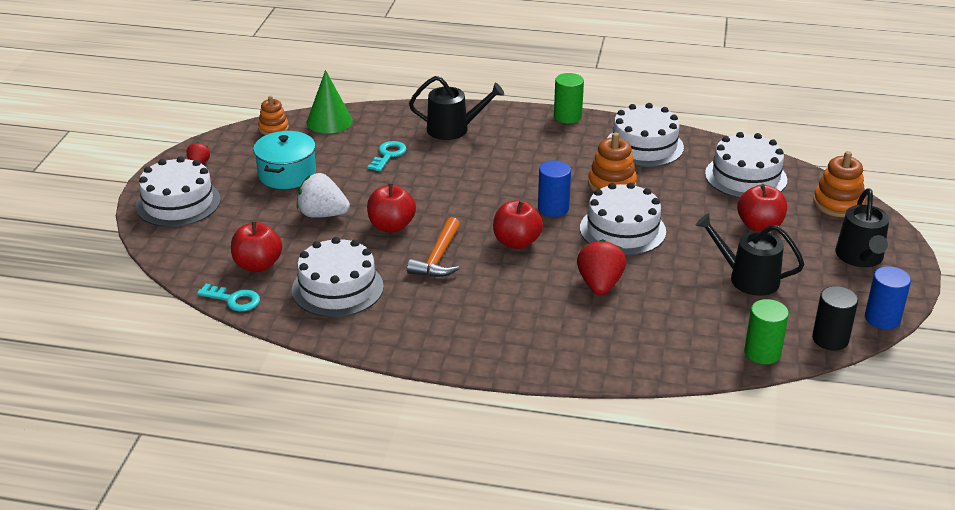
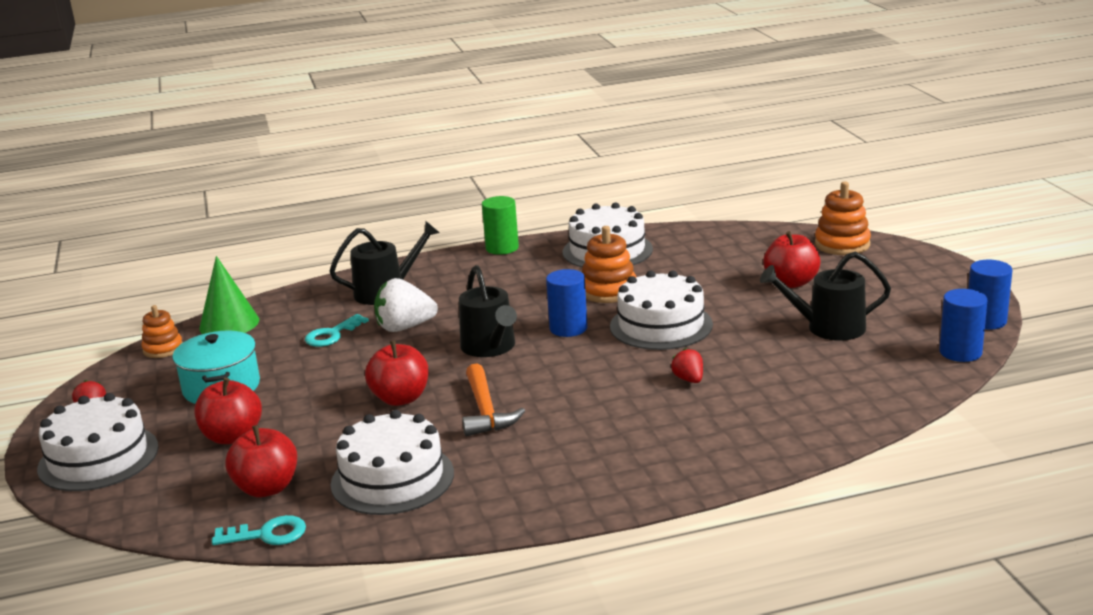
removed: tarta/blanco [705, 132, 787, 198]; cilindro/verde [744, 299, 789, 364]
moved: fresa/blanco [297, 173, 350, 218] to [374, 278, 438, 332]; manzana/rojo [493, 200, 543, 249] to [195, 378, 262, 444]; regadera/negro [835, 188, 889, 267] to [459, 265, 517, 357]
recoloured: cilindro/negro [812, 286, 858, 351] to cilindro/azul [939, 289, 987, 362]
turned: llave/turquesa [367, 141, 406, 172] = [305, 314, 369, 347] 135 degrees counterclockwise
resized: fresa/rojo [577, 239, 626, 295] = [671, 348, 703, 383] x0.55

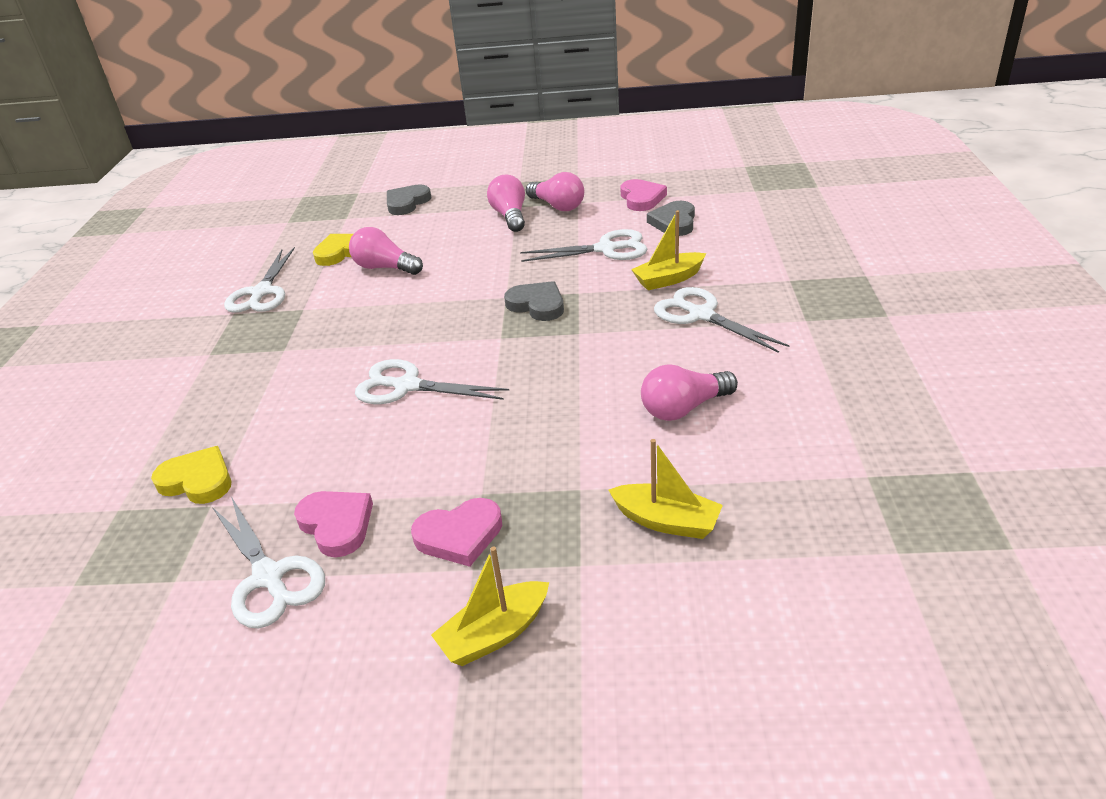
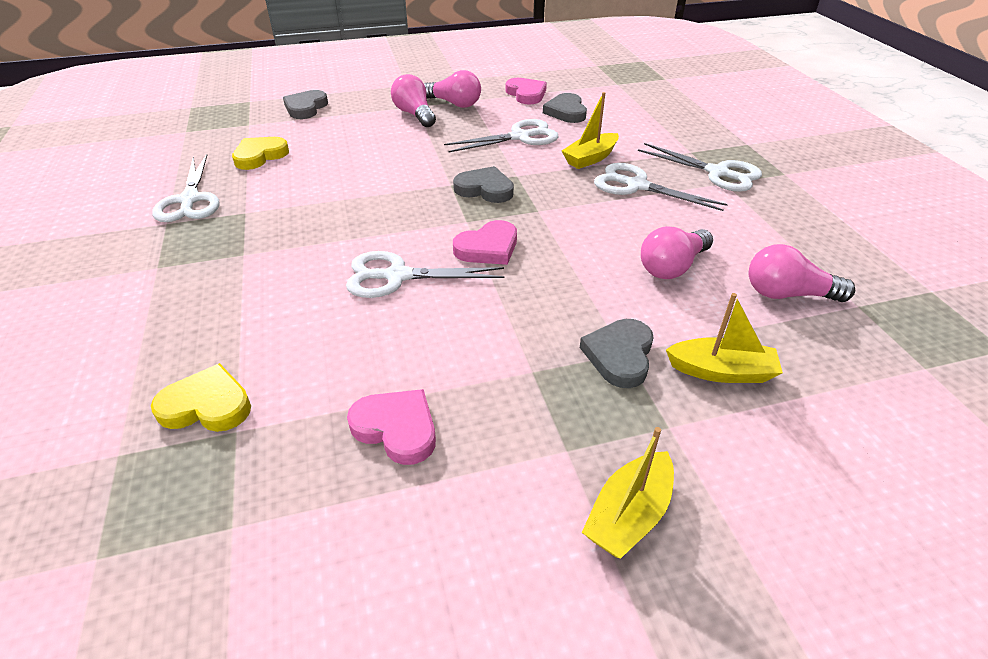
added: corazón/gris [580, 319, 654, 388]
moved: tijeras/blanco [212, 498, 325, 628] to [638, 143, 762, 192]; bombilla/rosa [349, 227, 423, 275] to [749, 244, 855, 302]; corazón/rosa [411, 498, 502, 567] to [453, 220, 517, 265]

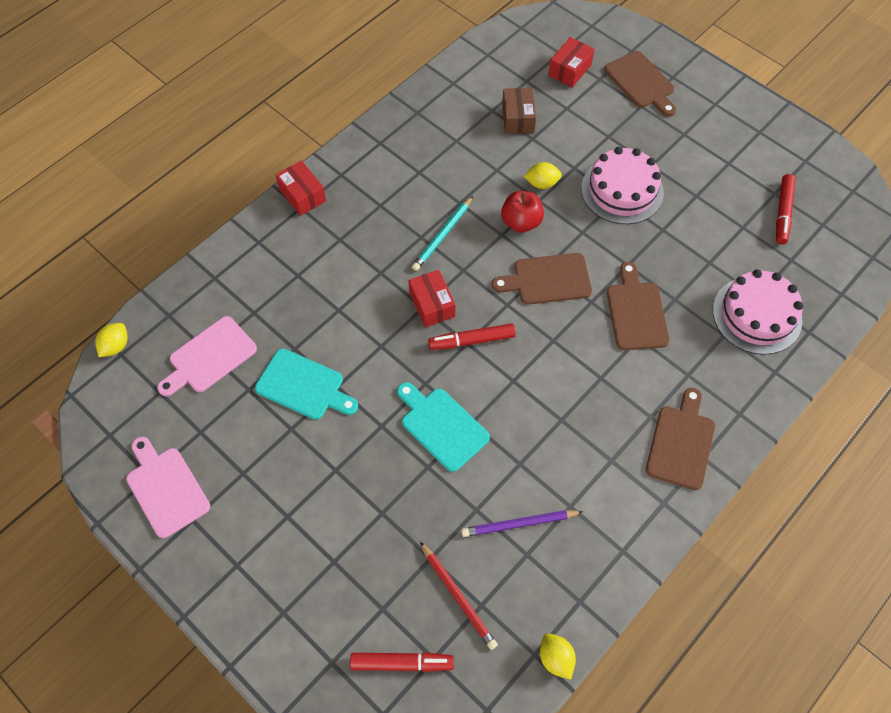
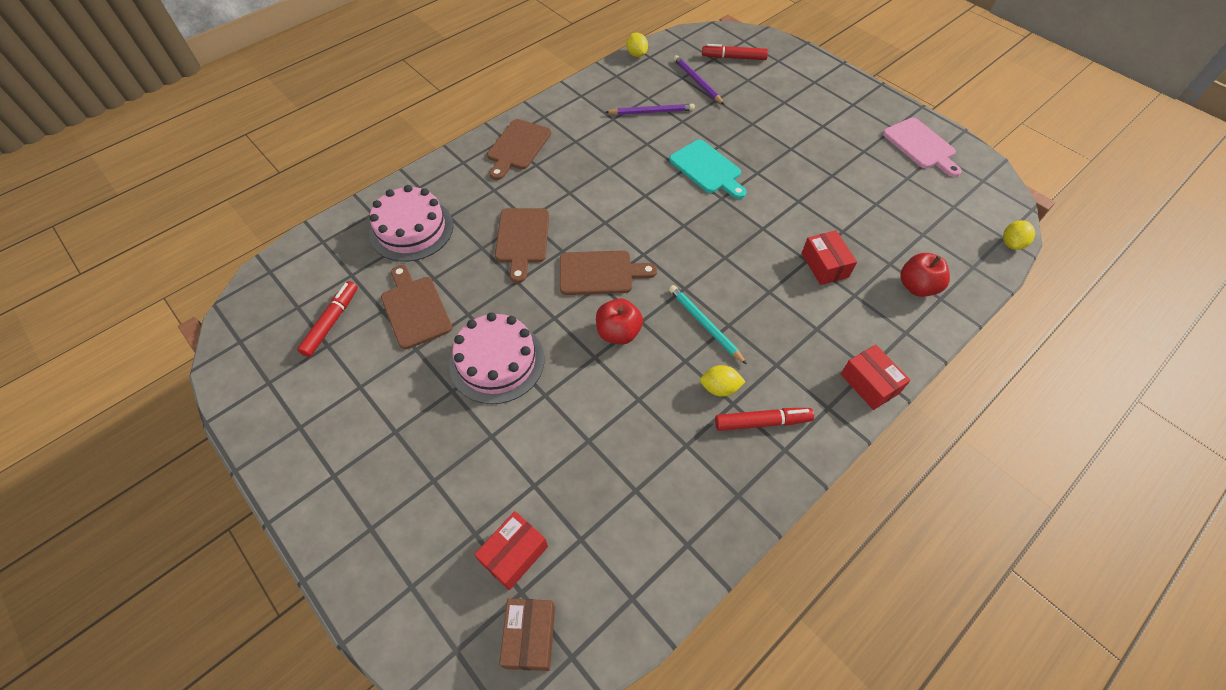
removed: tabla de cortar/rosa [157, 316, 257, 396]; tabla de cortar/turquesa [255, 349, 358, 420]
added: manzana/rojo [900, 253, 950, 297]
moved: caja/rojo [408, 270, 456, 327] to [801, 231, 857, 285]; rotulador/rojo [428, 323, 516, 350] to [715, 408, 814, 431]; caja/marrón [502, 88, 536, 134] to [499, 598, 555, 671]; limón/amarillo [524, 162, 562, 189] to [700, 365, 746, 397]; tabla de cortar/marrón [604, 51, 676, 117] to [381, 265, 452, 349]
recoloured: lápiz/rojo [420, 542, 498, 650] to lápiz/morado [673, 55, 725, 105]
turned: lápiz/turquesa [412, 196, 473, 271] = [669, 285, 747, 365] 75 degrees counterclockwise

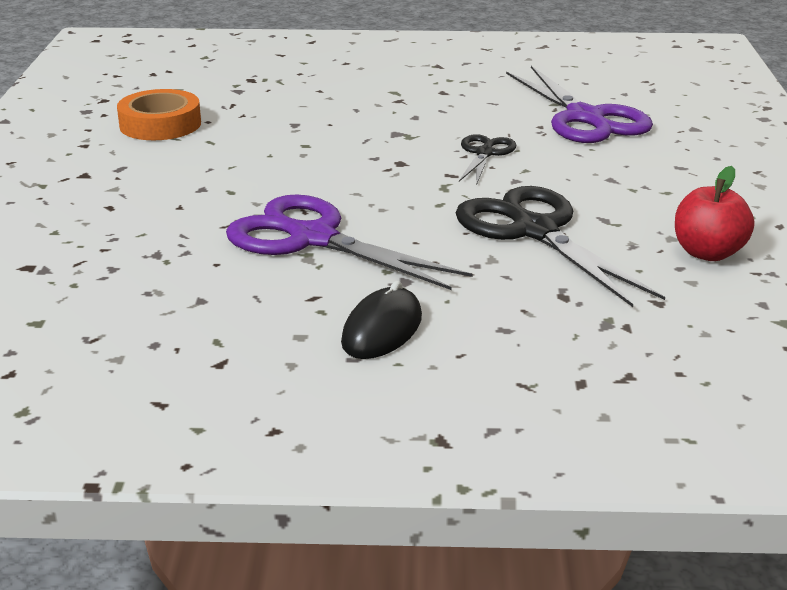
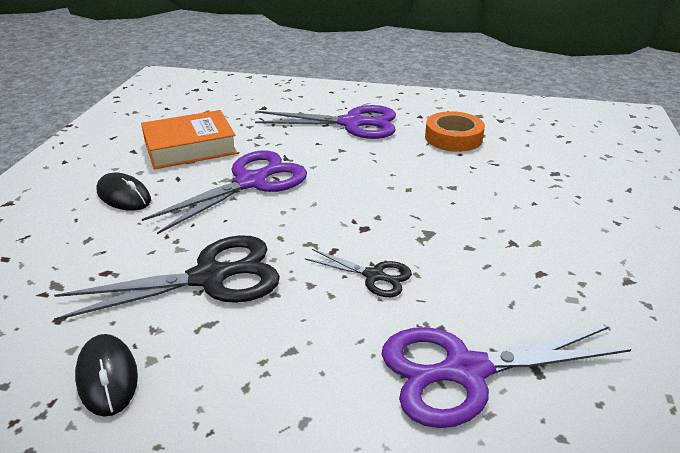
added: libro/naranja [141, 110, 238, 169]; tijeras/morado [255, 105, 396, 139]
replaced: manzana/rojo [675, 166, 754, 261] to ratón/negro [75, 334, 138, 417]

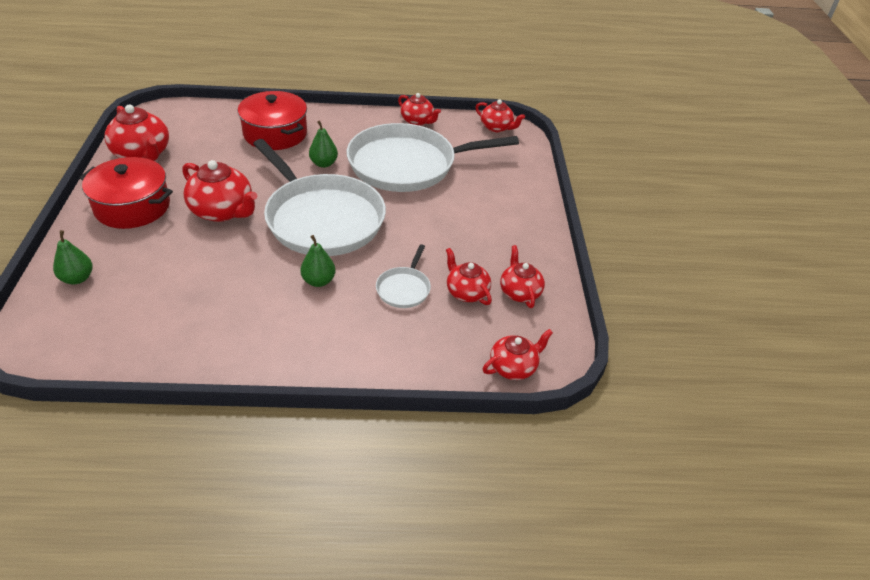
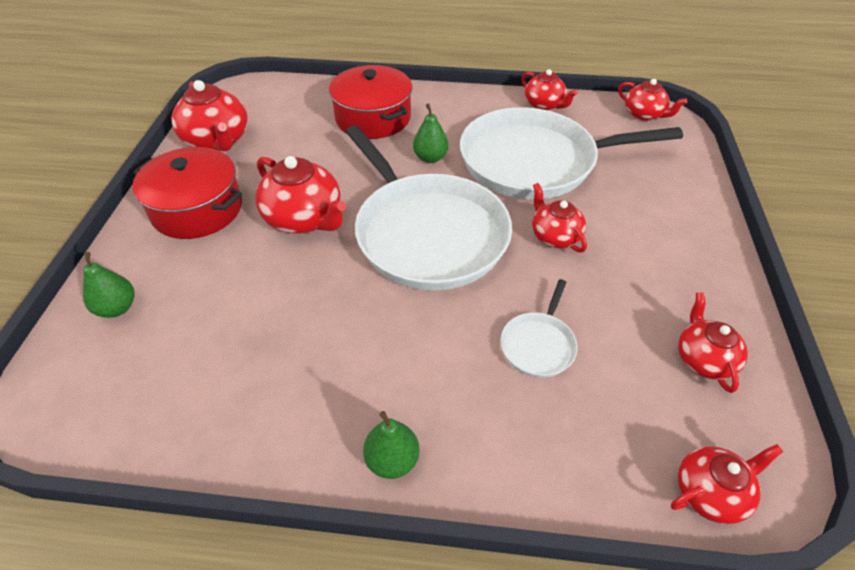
moved: pera/verde [300, 235, 336, 287] to [363, 411, 420, 479]; tetera/rojo [446, 248, 492, 305] to [532, 183, 587, 253]

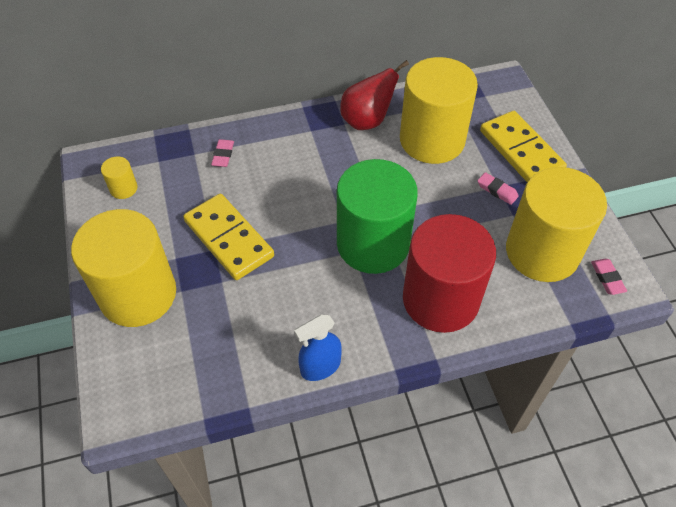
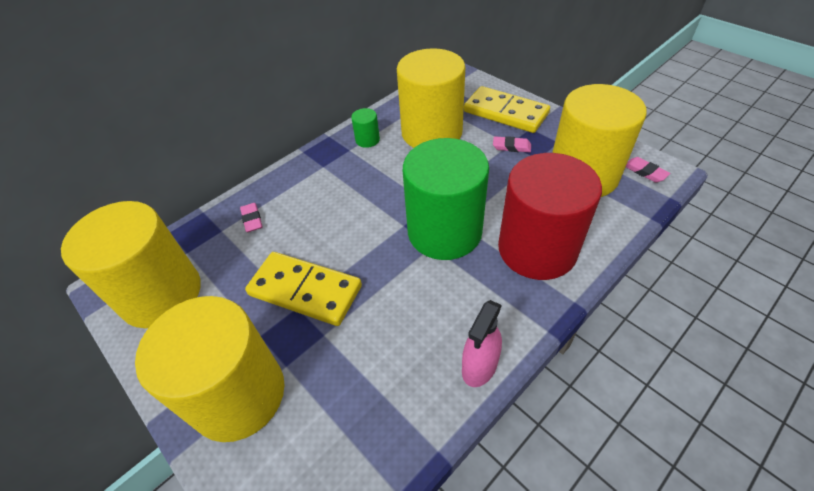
replaced: pera/rojo [340, 60, 409, 130] to cilindro/verde [351, 108, 380, 148]
recoloured: pulverizador/azul [294, 315, 342, 381] to pulverizador/rosa [462, 300, 502, 387]
resized: cilindro/amarillo [101, 156, 138, 199] = [61, 201, 201, 328] x2.50

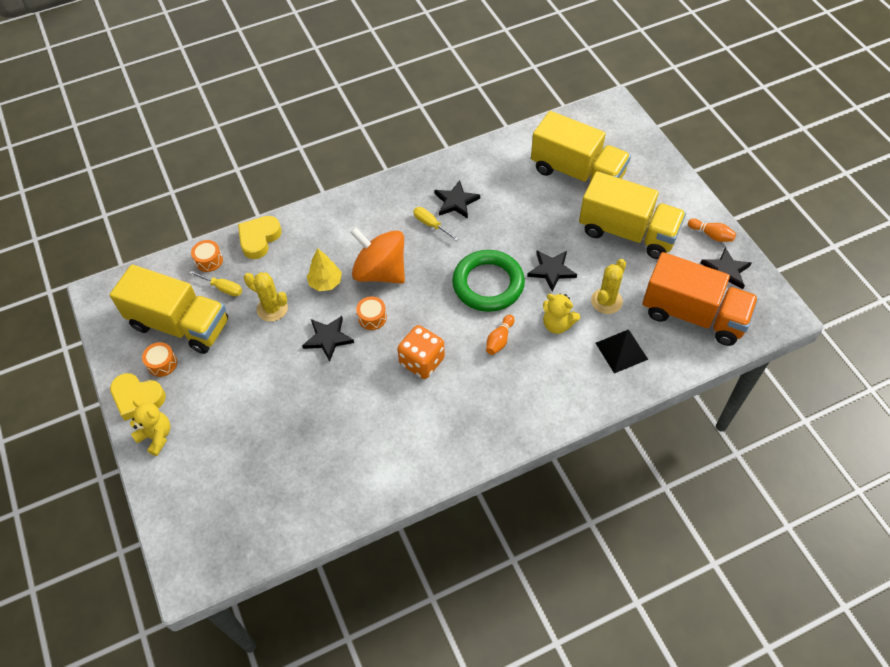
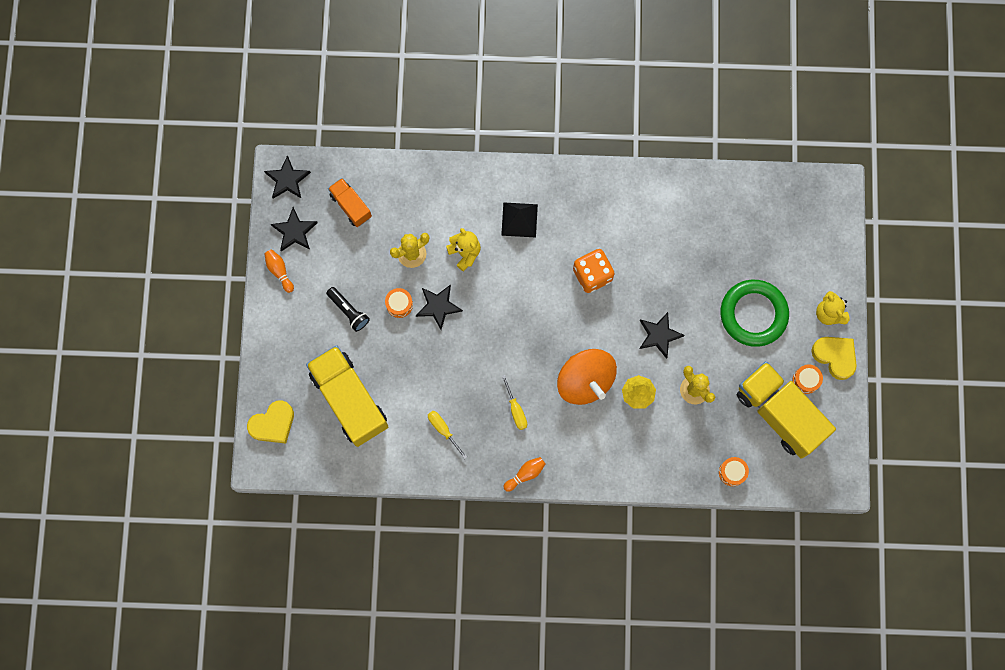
moved: destornillador/amarillo [189, 271, 242, 296] to [428, 411, 467, 459]; corazón/amarillo [238, 216, 282, 259] to [247, 400, 294, 444]; tambor/naranja [356, 296, 387, 330] to [385, 288, 413, 318]; estrella/negro [434, 180, 480, 219] to [264, 155, 311, 199]; anillo/verde [452, 250, 525, 312] to [721, 280, 789, 347]; bolo/naranja [486, 315, 515, 355] to [503, 457, 545, 492]; pirámide/negro [596, 329, 648, 373] to [501, 202, 538, 238]
replaced: camión/amarillo [579, 171, 686, 259] to lámpara de mano/negro [326, 287, 370, 332]
resized: camión/naranja [642, 252, 759, 346] = [328, 178, 372, 227] x0.52

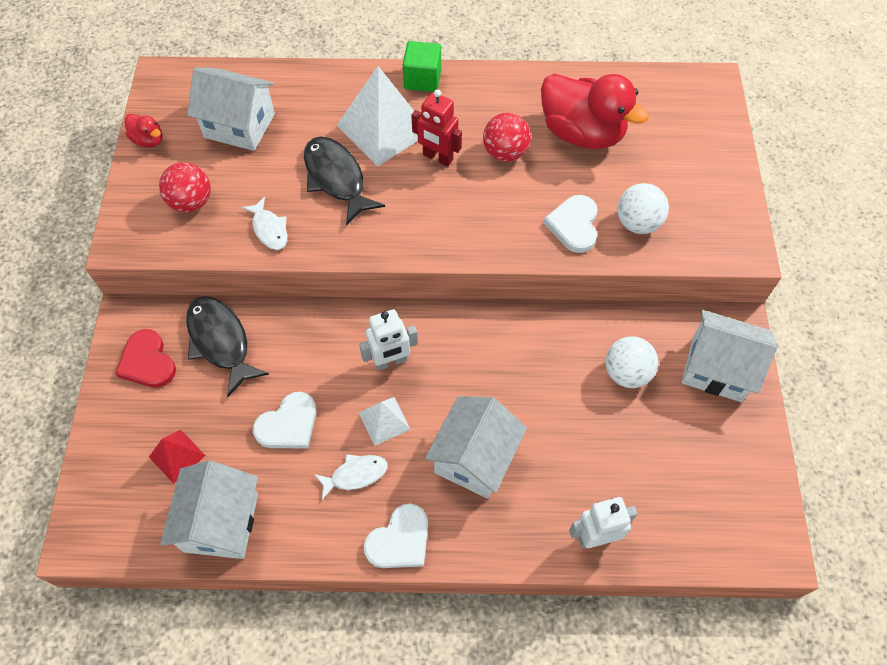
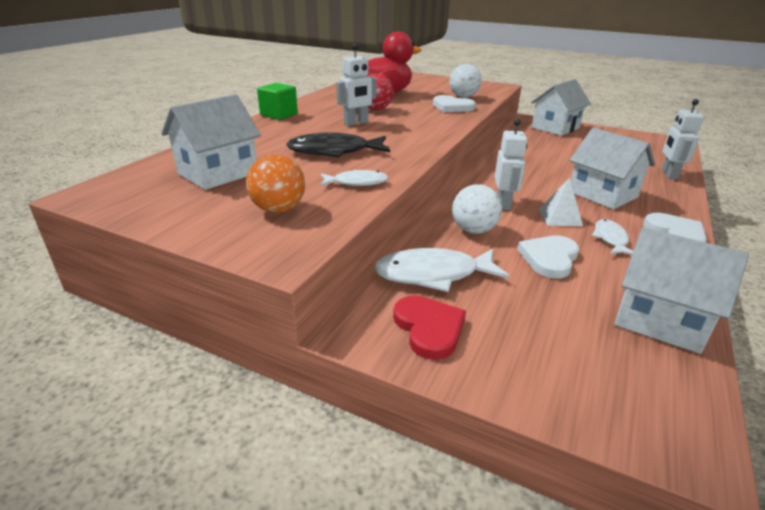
removed: pato/rojo [125, 114, 163, 148]; pirámide/rojo [149, 430, 206, 484]; pirámide/blanco [337, 66, 418, 167]
moved: pelota/blanco [605, 336, 658, 388] to [452, 184, 502, 234]
recoloured: pelota/rojo [159, 162, 211, 212] to pelota/naranja [246, 154, 305, 213]; pez/negro [186, 296, 269, 397] to pez/blanco [374, 248, 510, 292]; robot/rojo [411, 89, 462, 167] to robot/blanco [336, 44, 376, 126]
turned: corazón/rojo [115, 329, 176, 388] = [393, 295, 466, 360] 105 degrees counterclockwise; corazón/blanco [253, 392, 317, 448] = [517, 235, 579, 279] 135 degrees counterclockwise

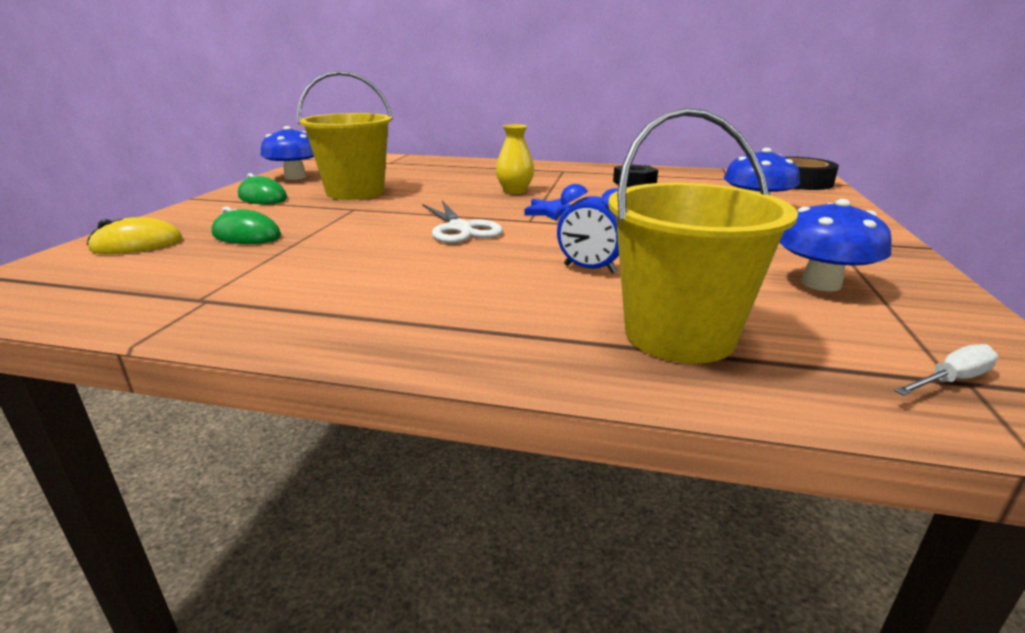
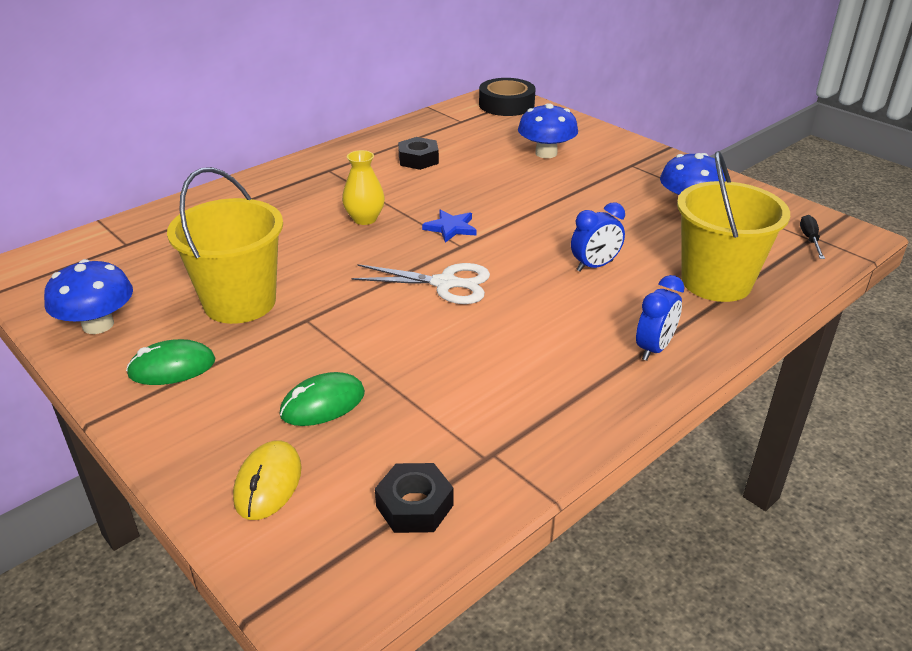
added: tuerca/negro [375, 463, 454, 533]; despertador/azul [636, 275, 684, 361]
recoloured: destornillador/blanco [894, 344, 998, 395] to destornillador/negro [800, 215, 825, 259]

